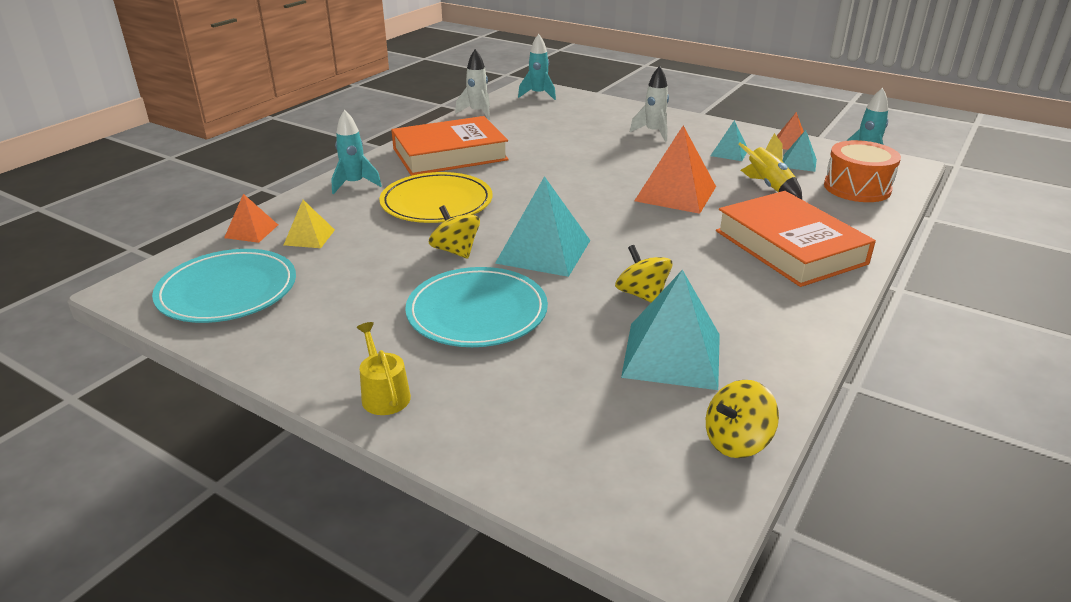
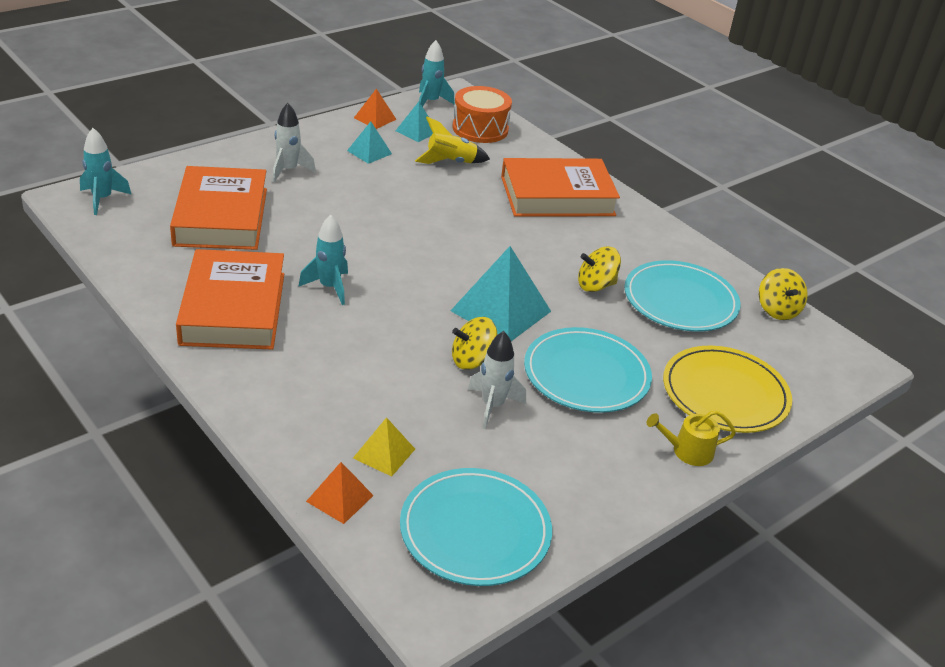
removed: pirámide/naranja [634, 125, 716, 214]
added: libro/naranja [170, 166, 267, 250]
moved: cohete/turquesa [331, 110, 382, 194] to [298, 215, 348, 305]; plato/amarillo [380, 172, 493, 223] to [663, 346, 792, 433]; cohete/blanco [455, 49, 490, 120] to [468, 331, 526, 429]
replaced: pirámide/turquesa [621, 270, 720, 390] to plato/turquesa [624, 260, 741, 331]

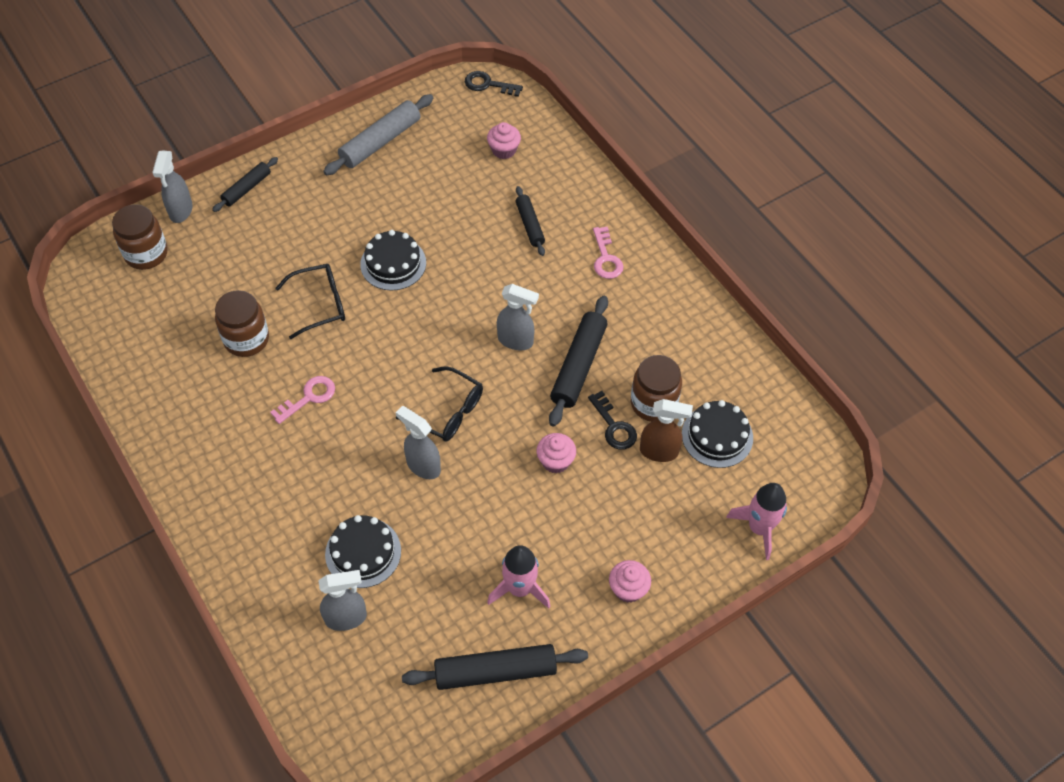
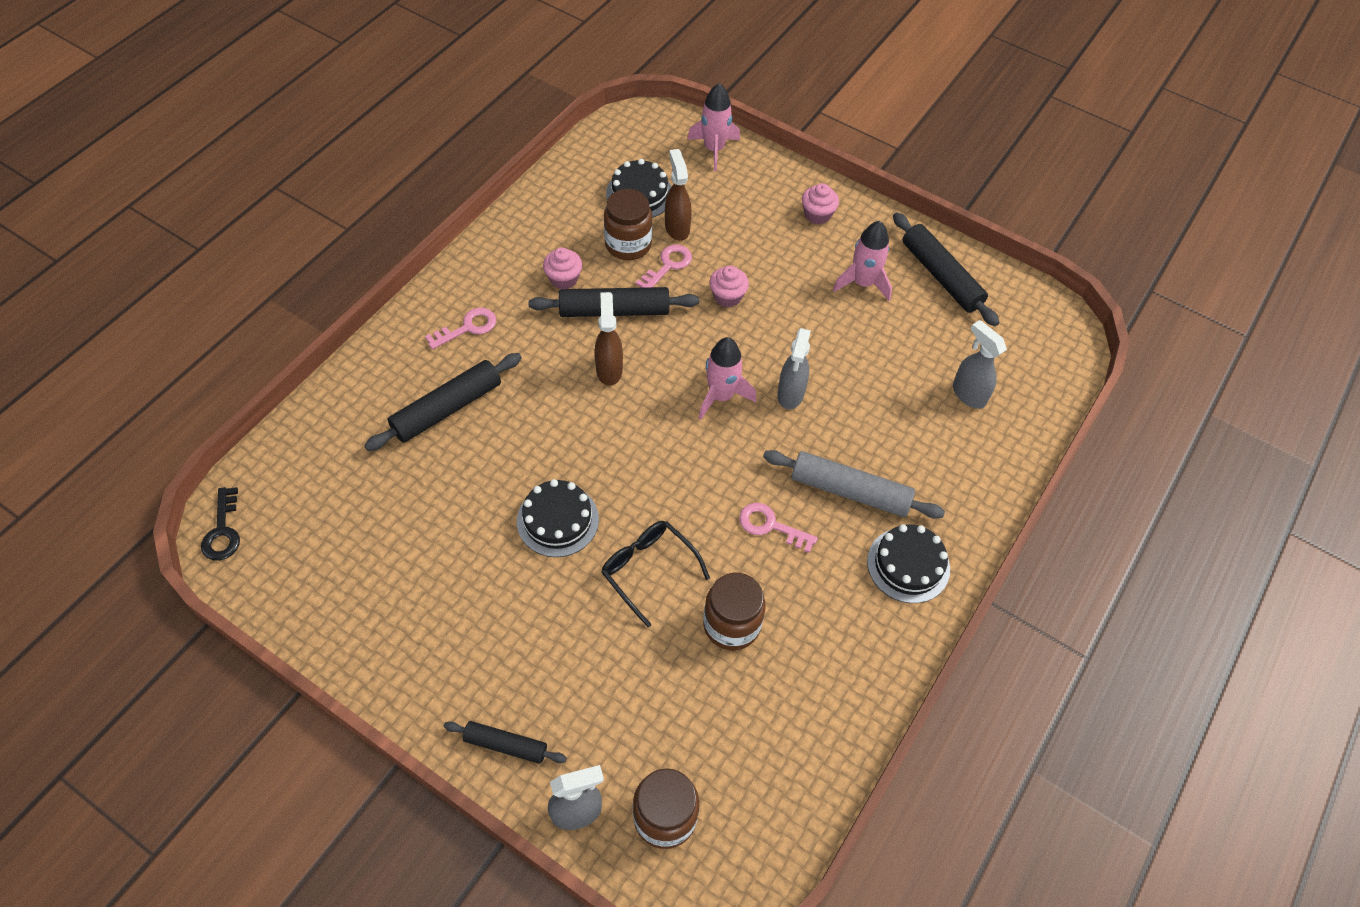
moved: rodillo/gris [323, 94, 433, 175] to [763, 450, 945, 519]; tarta/negro [325, 515, 401, 588] to [867, 524, 950, 603]; magdalena/rosa [487, 122, 521, 159] to [543, 248, 582, 289]
replaced: gafas/negro [396, 366, 483, 442] to cohete/rosa [699, 337, 756, 420]
recoloured: pulverizador/gris [497, 284, 539, 350] to pulverizador/marrón [595, 292, 623, 386]; llave/negro [588, 391, 637, 450] to llave/rosa [636, 244, 692, 288]
resized: rodillo/negro [516, 186, 545, 256] = [364, 353, 522, 451] x1.67

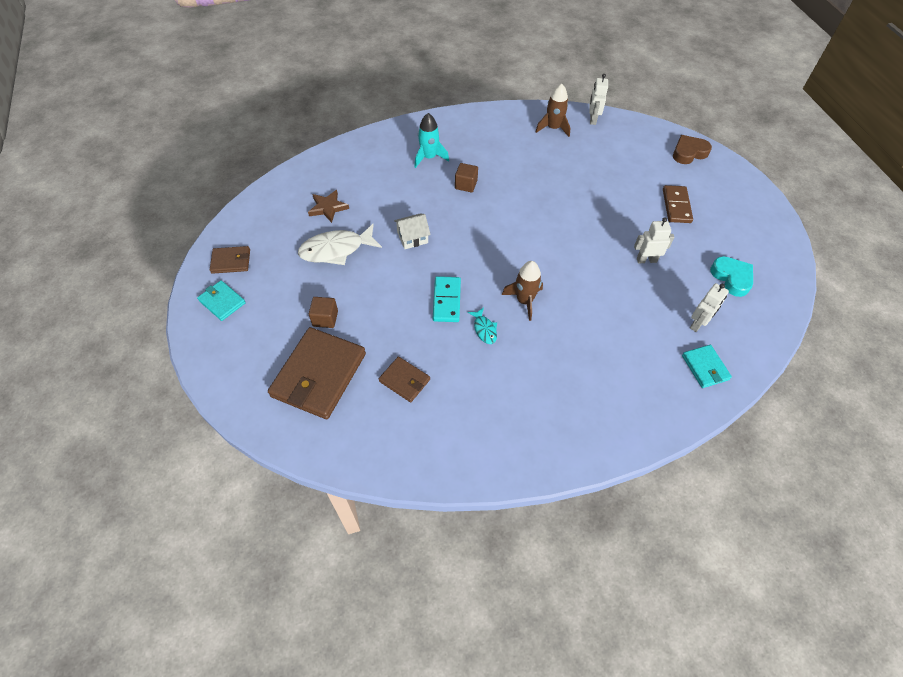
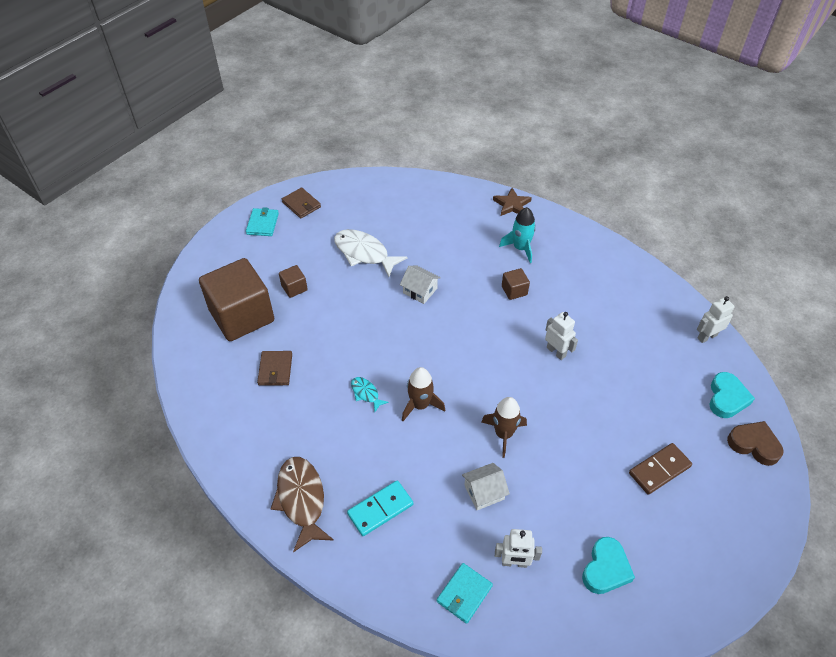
added: pez/marrón [271, 457, 334, 552]; casa/blanco [462, 463, 510, 510]; corazón/turquesa [709, 372, 755, 418]
moved: estrella/marrón [308, 190, 349, 223] to [493, 188, 532, 216]; ficha de dominó/turquesa [433, 276, 461, 322] to [347, 480, 413, 536]; cohete/marrón [536, 84, 570, 137] to [481, 397, 527, 458]; robot/blanco [634, 217, 675, 263] to [545, 312, 578, 360]
replaced: cartera/marrón [268, 327, 366, 419] to cubo/marrón [199, 258, 274, 341]
turned: pez/turquesa [468, 307, 497, 344] = [351, 377, 389, 412] 105 degrees clockwise

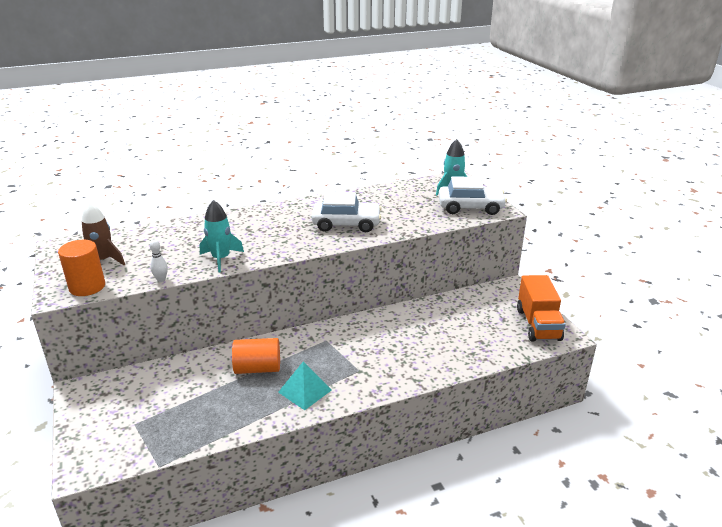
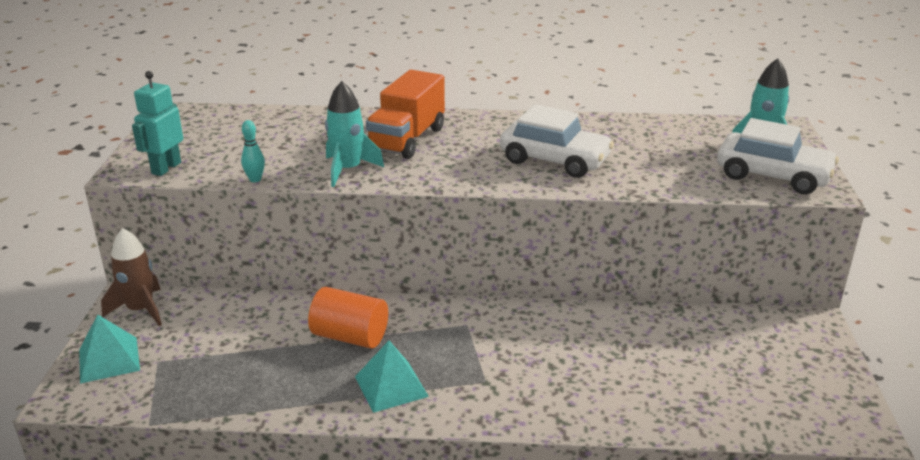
added: pirámide/turquesa [79, 315, 140, 384]
moved: cohete/marrón [81, 202, 125, 265] to [101, 228, 162, 326]; camión/naranja [517, 275, 566, 342] to [366, 70, 445, 159]
replaced: cilindro/naranja [58, 240, 105, 296] to robot/turquesa [132, 71, 183, 176]
recoloured: bolo/blanco [150, 239, 168, 282] to bolo/turquesa [241, 120, 265, 182]

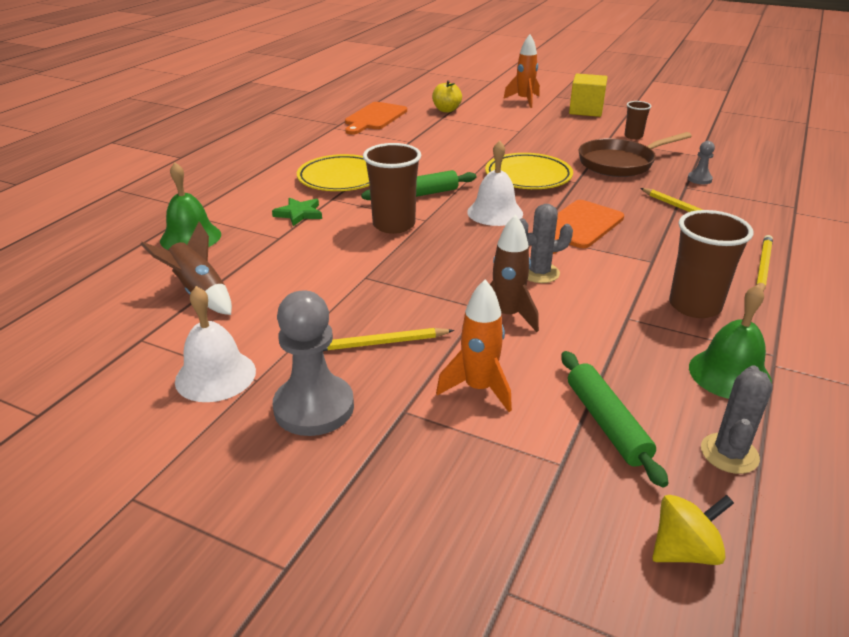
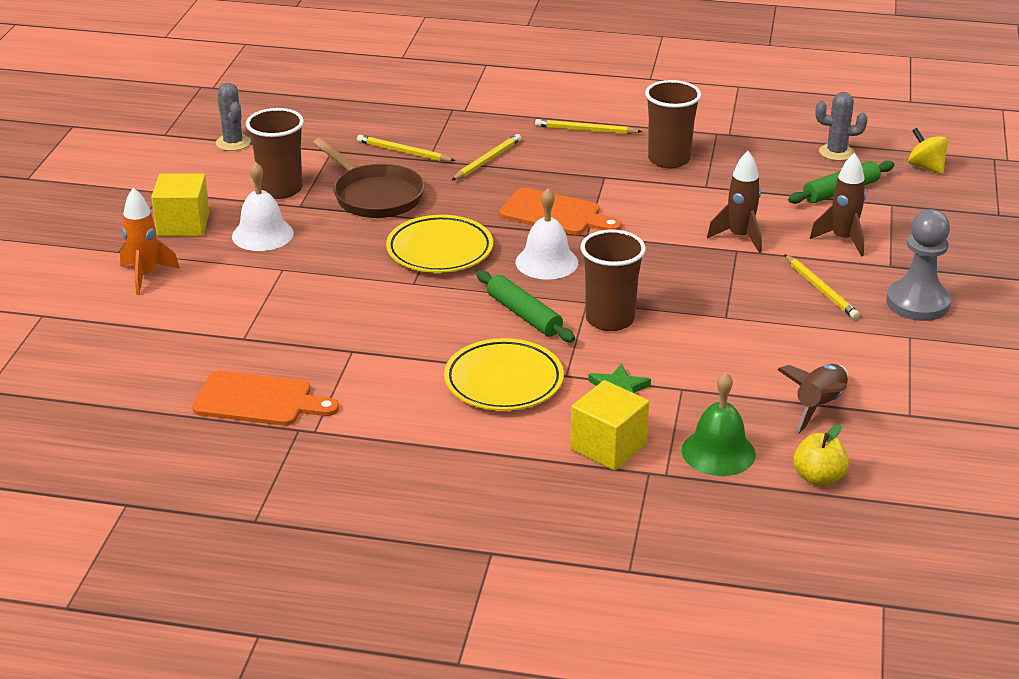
removed: campana/verde [689, 285, 772, 399]
added: cubo/amarillo [570, 380, 649, 471]
moved: campana/blanco [175, 286, 256, 402] to [232, 162, 294, 251]; manzana/amarillo [432, 80, 462, 112] to [793, 424, 849, 486]; cactus/gris [519, 204, 573, 283] to [216, 83, 251, 151]
replaced: peón/gris [688, 141, 715, 184] to lápiz/amarillo [357, 135, 456, 161]
recoloured: cohete/naranja [436, 279, 512, 412] to cohete/marrón [810, 153, 866, 256]
resized: vaso/marrón [624, 101, 652, 140] = [246, 108, 304, 199] x1.82

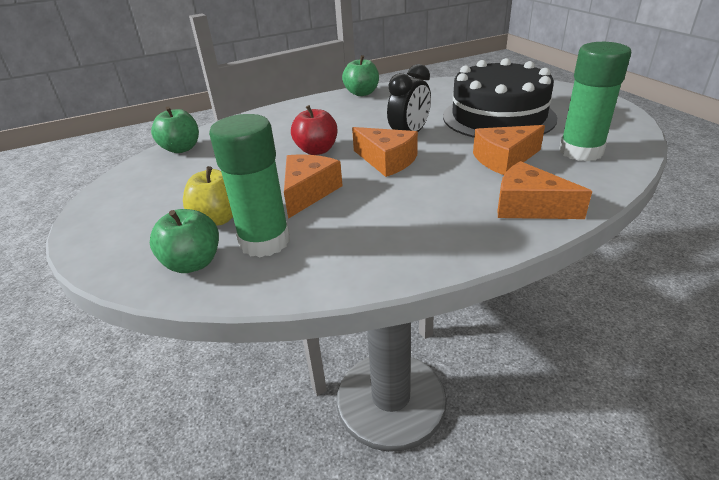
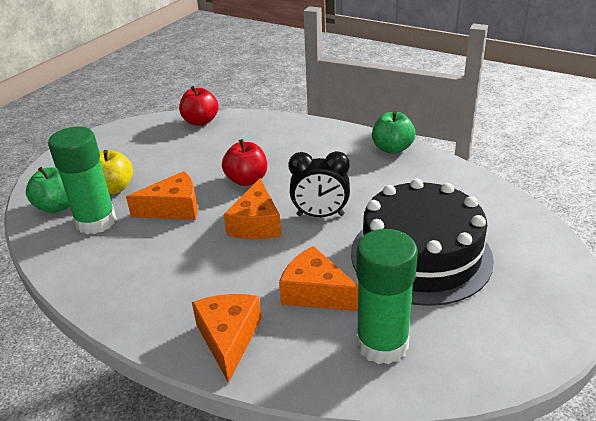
recoloured: manzana/verde [151, 106, 199, 153] to manzana/rojo [179, 86, 219, 126]

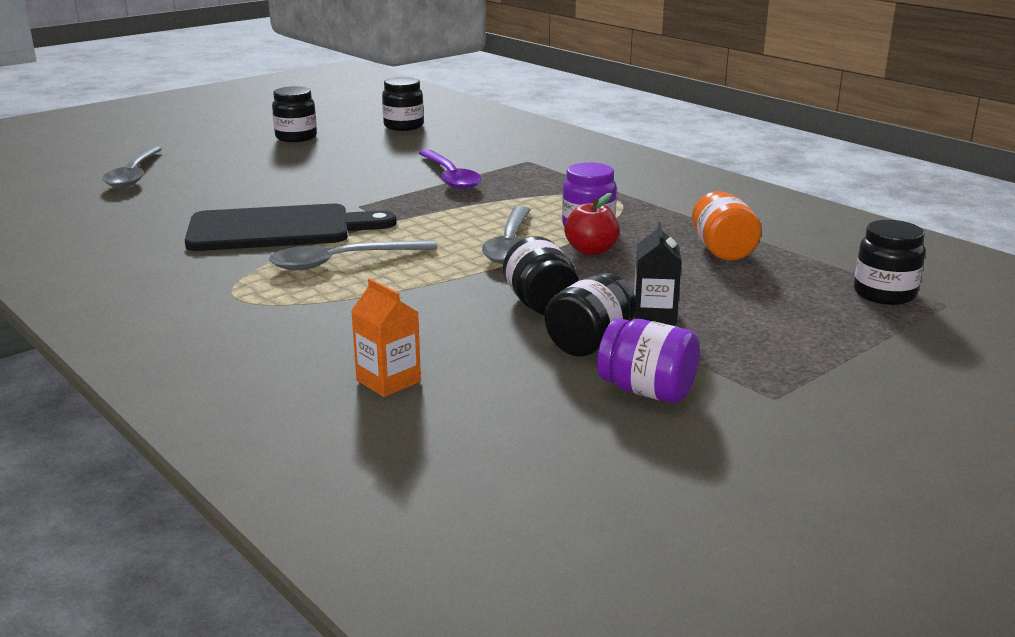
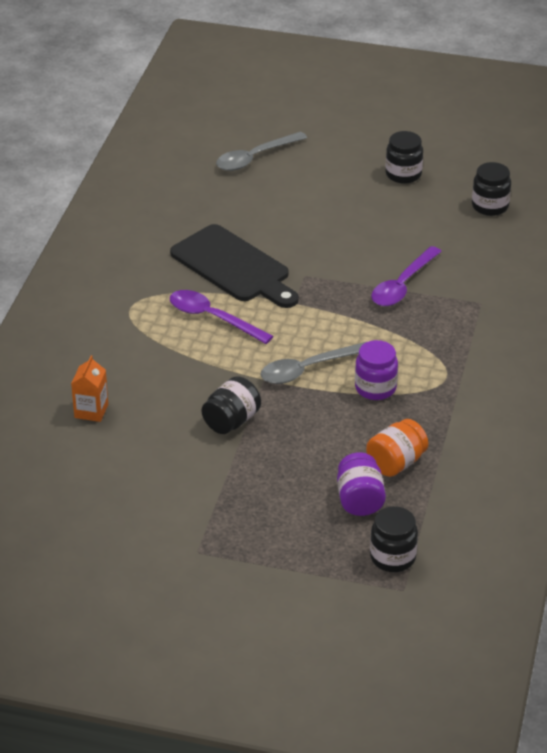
removed: tarro/negro [545, 273, 637, 357]; manzana/rojo [565, 193, 619, 255]; cartón de leche/negro [634, 222, 682, 326]
moved: tarro/morado [597, 318, 700, 403] to [337, 452, 386, 516]
recoloured: cuchara/gris [269, 240, 437, 270] to cuchara/morado [170, 290, 273, 344]

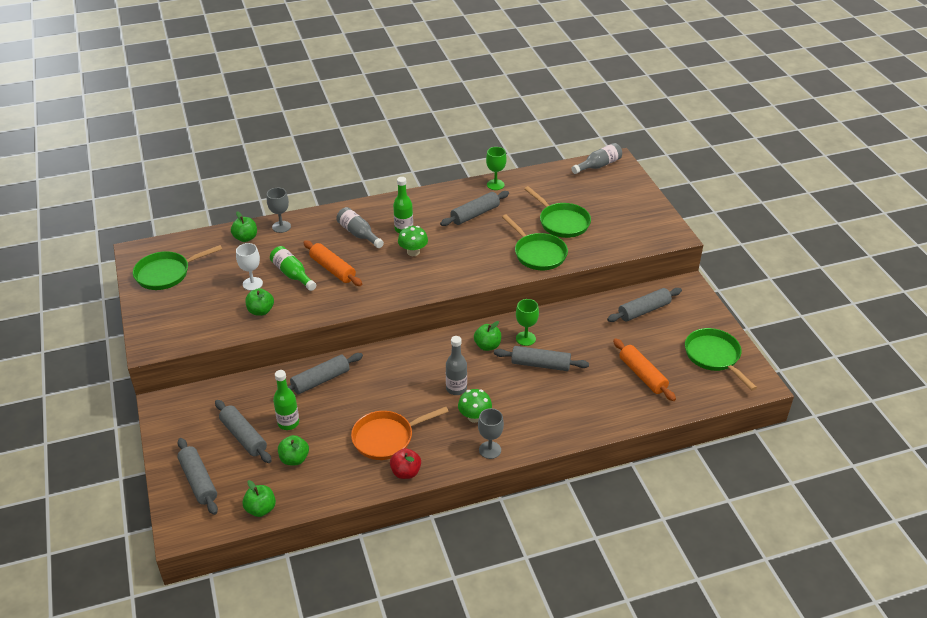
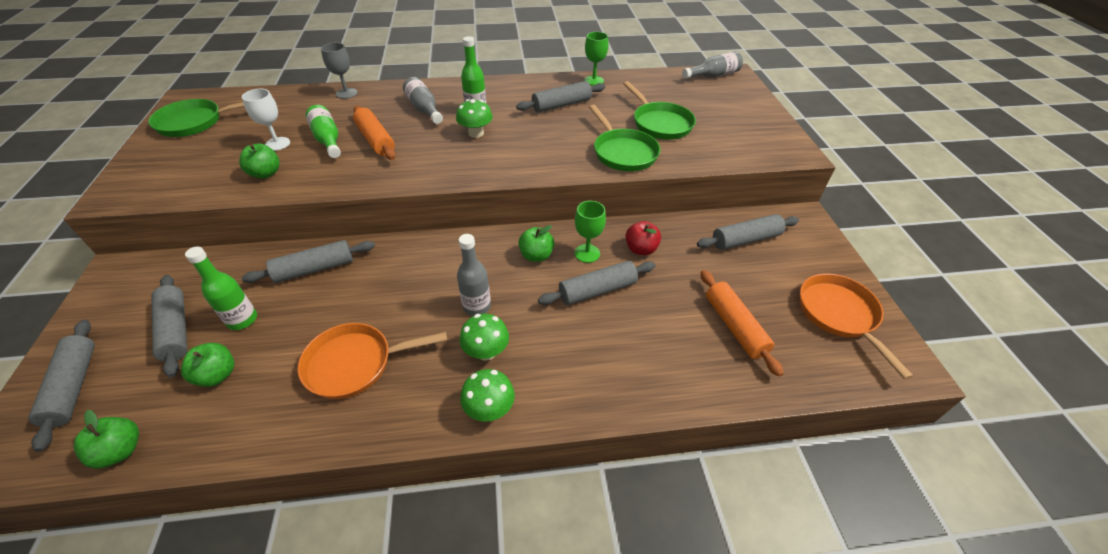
removed: manzana/verde [231, 211, 257, 242]
moved: manzana/rojo [390, 448, 421, 479] to [625, 221, 661, 255]
replaced: copa/gris [478, 408, 504, 459] to seta/verde [460, 369, 515, 422]
recoloured: sartén/verde [685, 328, 757, 390] to sartén/naranja [800, 273, 913, 380]
turned: rodillo/gris [494, 346, 589, 371] = [538, 261, 656, 305] 45 degrees counterclockwise

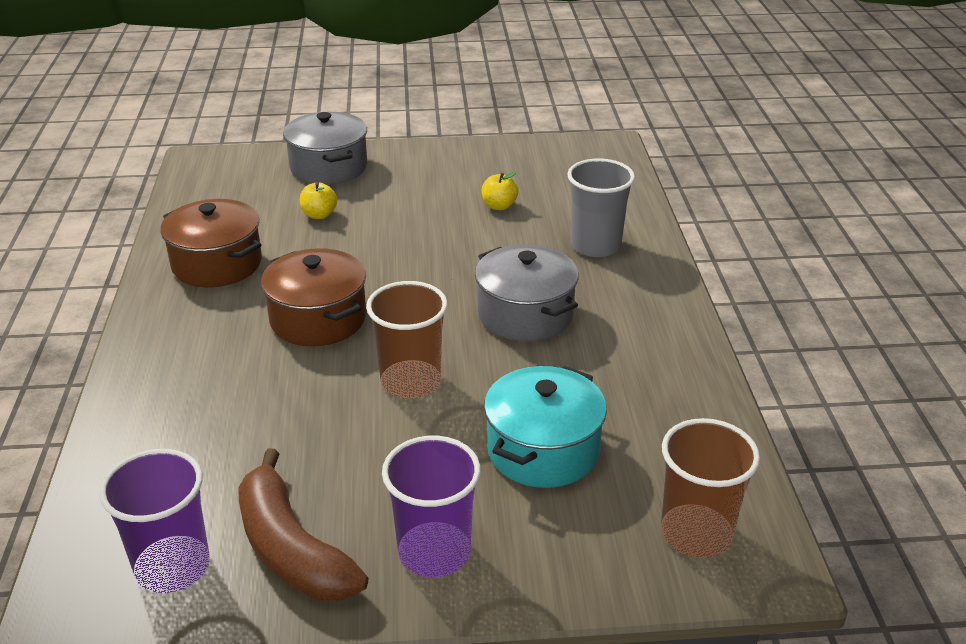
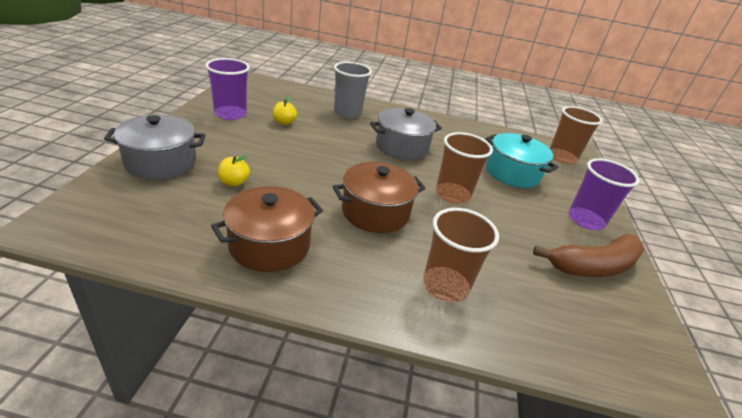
added: vaso/marrón [423, 208, 499, 302]
moved: vaso/morado [99, 449, 210, 593] to [205, 58, 250, 120]

